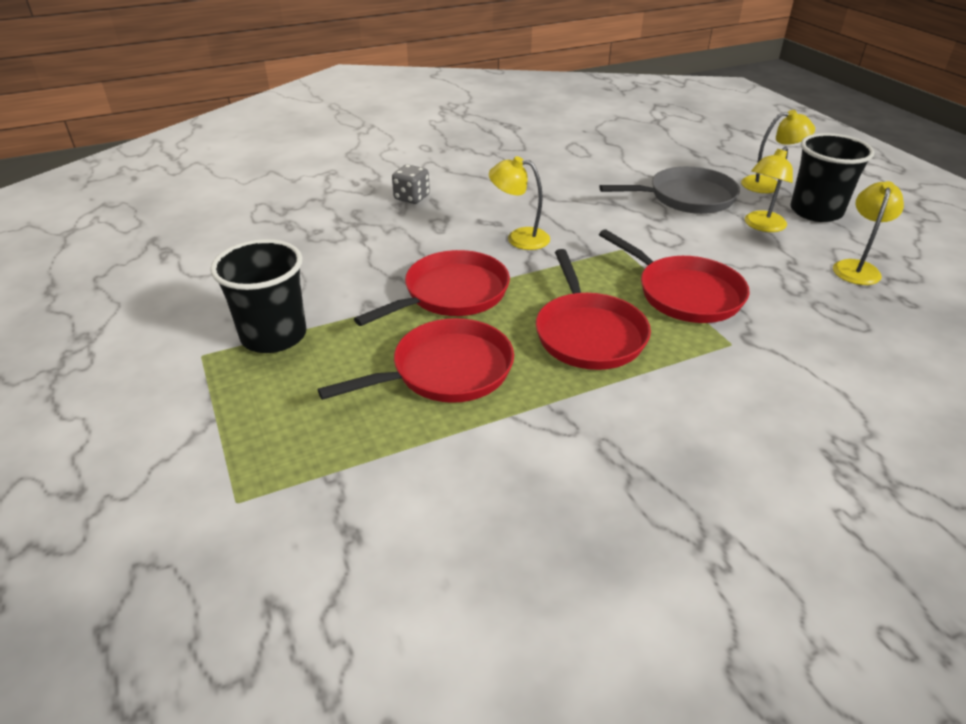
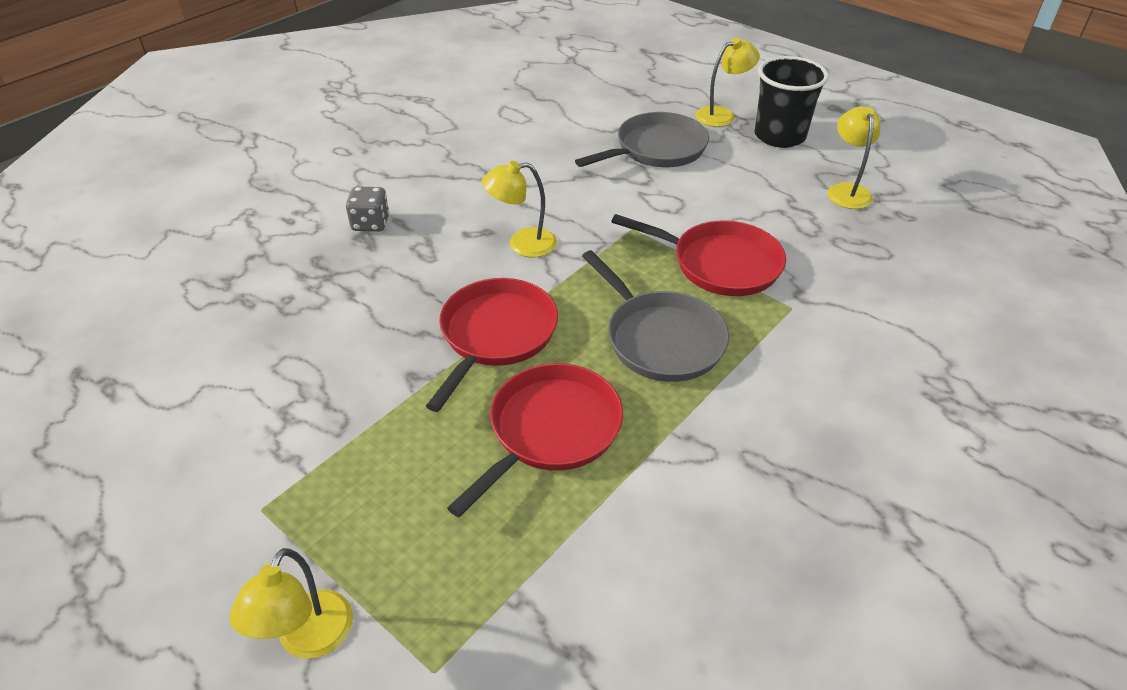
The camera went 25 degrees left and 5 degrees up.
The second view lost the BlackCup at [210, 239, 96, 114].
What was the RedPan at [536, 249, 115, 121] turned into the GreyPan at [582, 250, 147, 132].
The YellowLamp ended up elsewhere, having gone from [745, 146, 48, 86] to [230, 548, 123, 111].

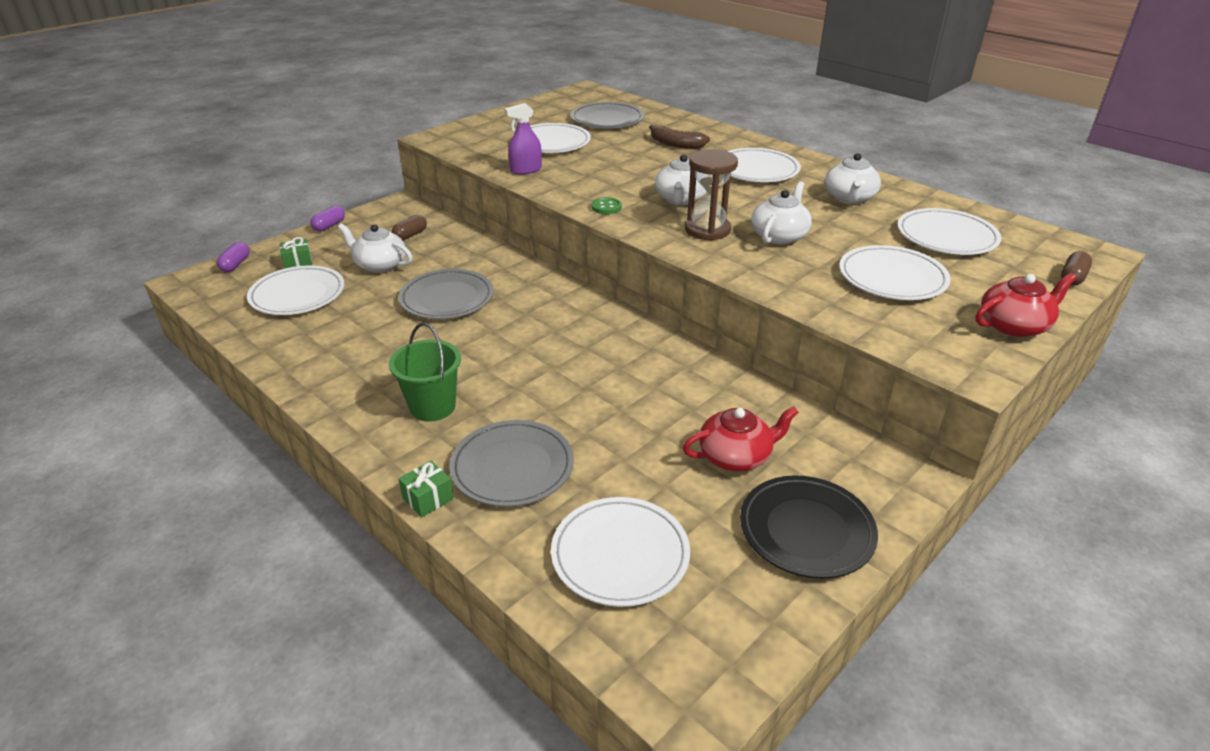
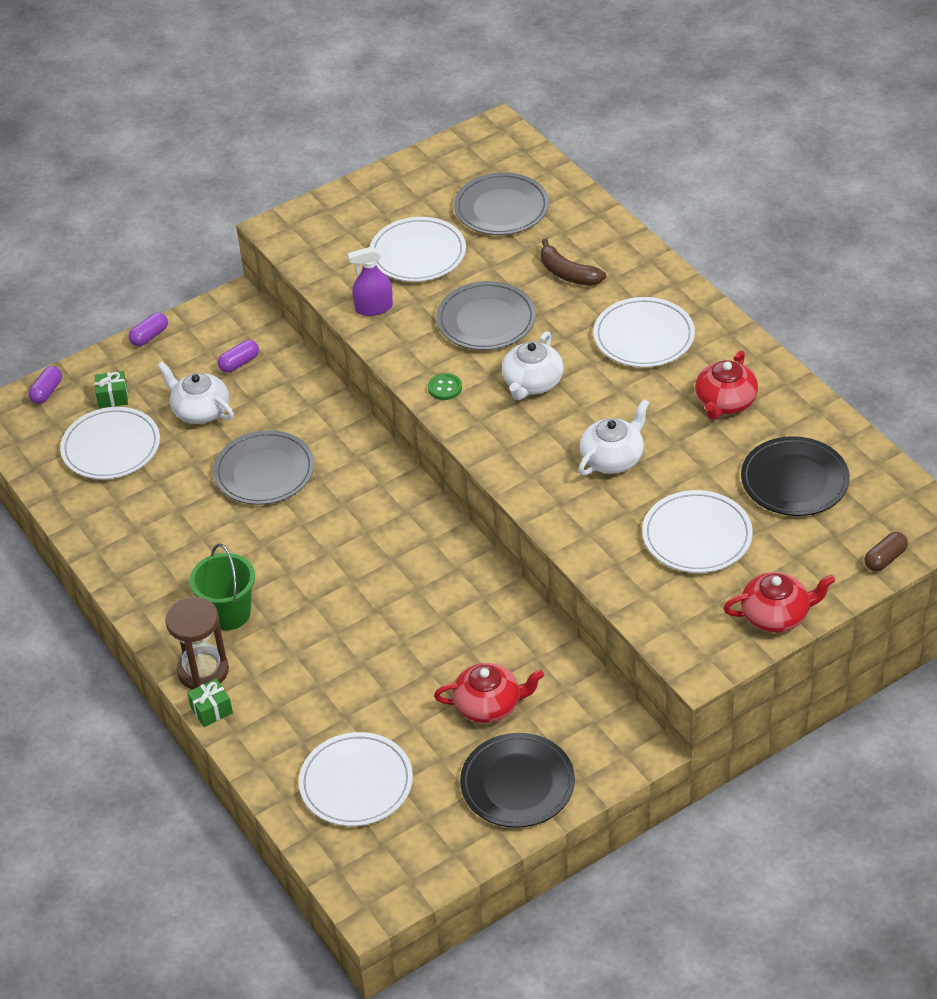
The camera went 15 degrees right and 10 degrees up.
What was the BrownCapsule at [392, 215, 35, 25] turned into the PurpleCapsule at [218, 340, 41, 33].
The GreyPlate ended up elsewhere, having gone from [449, 420, 125, 87] to [436, 281, 100, 69].
The BrownHourglass ended up elsewhere, having gone from [685, 149, 53, 92] to [165, 597, 64, 93].
What was the WhiteTeapot at [825, 153, 56, 51] turned into the RedTeapot at [695, 350, 63, 70].
What was the WhitePlate at [897, 208, 104, 47] turned into the BlackPlate at [741, 436, 109, 80].

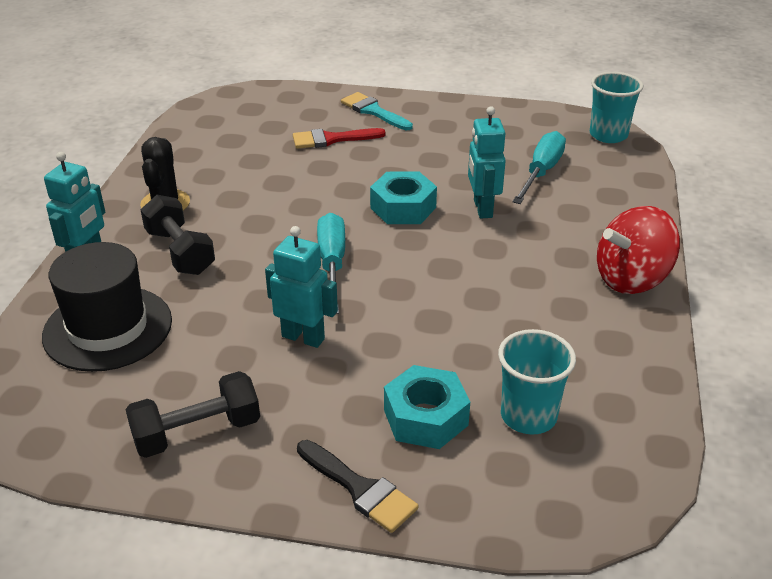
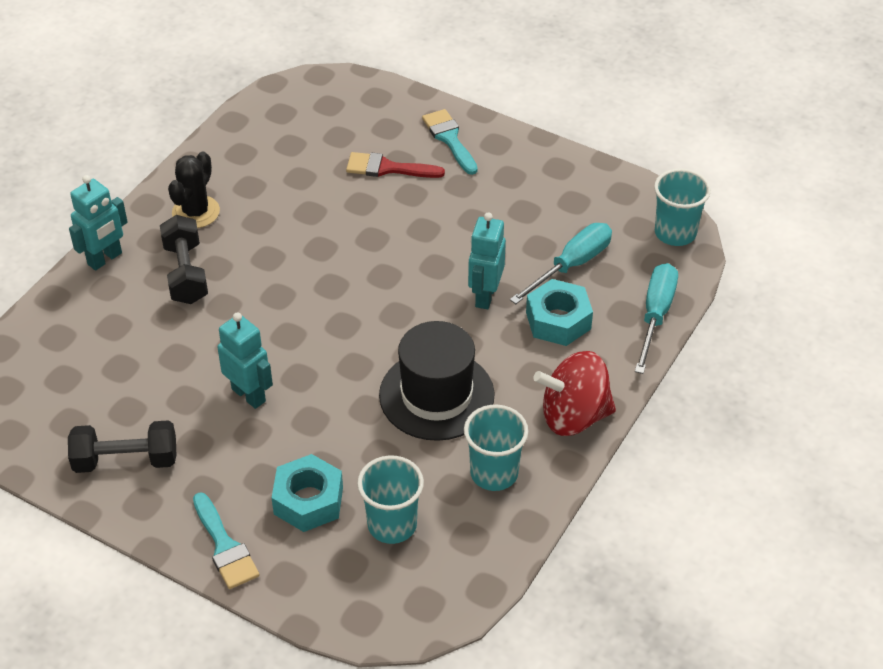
The camera went 20 degrees right and 10 degrees up.
The BlackHat ended up elsewhere, having gone from [42, 242, 130, 130] to [379, 321, 116, 120].
What was the BlackBrush at [297, 440, 122, 93] turned into the TurquoiseBrush at [193, 492, 66, 97].
The TurquoiseScrewdriver ended up elsewhere, having gone from [317, 213, 28, 101] to [635, 263, 43, 111].
The TurquoiseNut ended up elsewhere, having gone from [370, 171, 67, 53] to [526, 279, 67, 67].
The second view gained the TurquoiseCup at [464, 405, 64, 86].

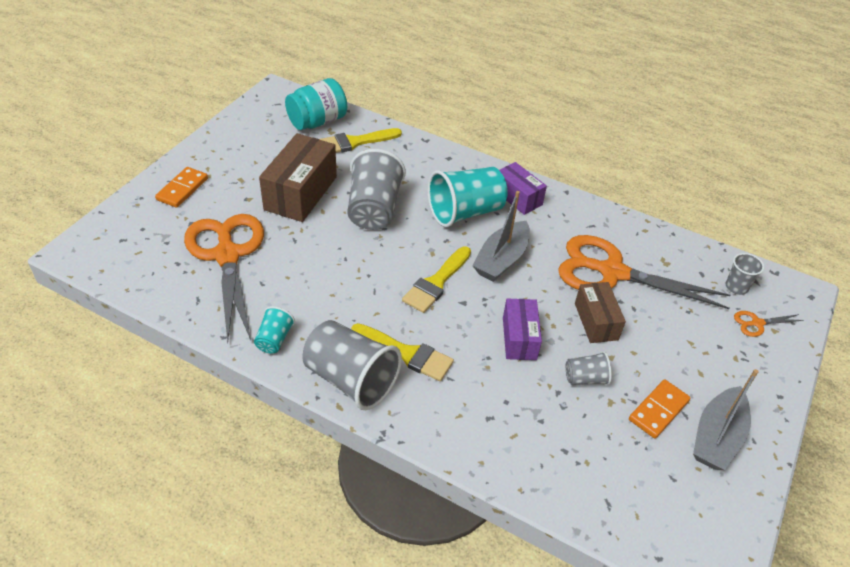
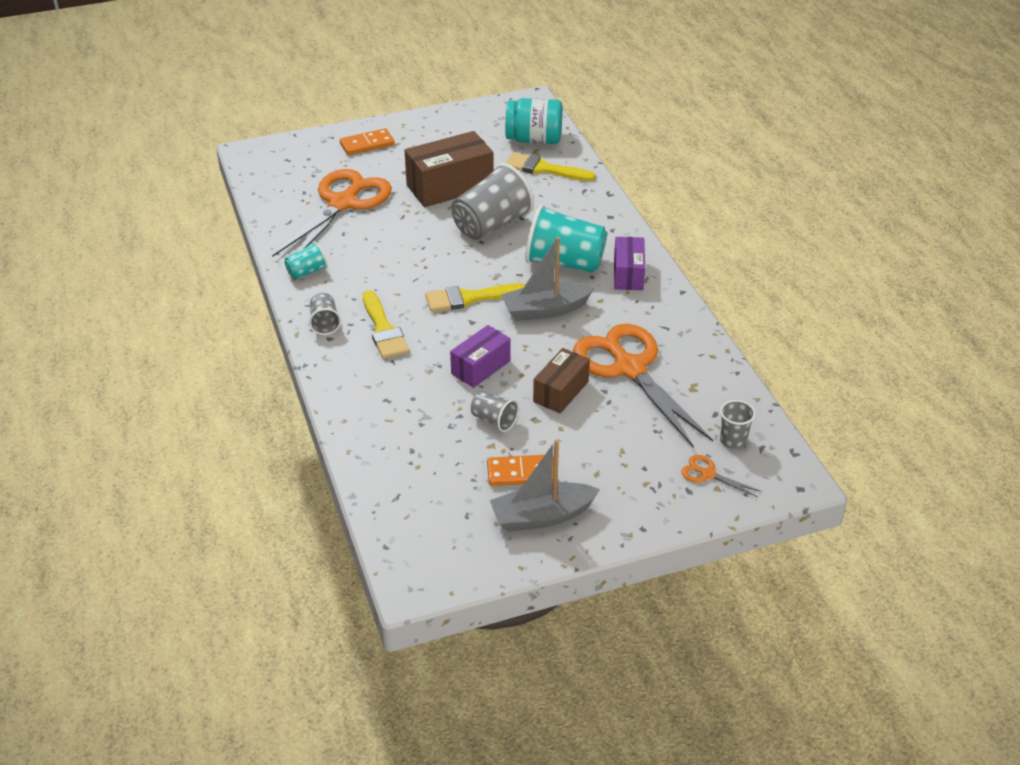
The camera went 45 degrees right and 5 degrees down.
The size of the GreyCup at [303, 320, 99, 90] changed by a factor of 0.50.

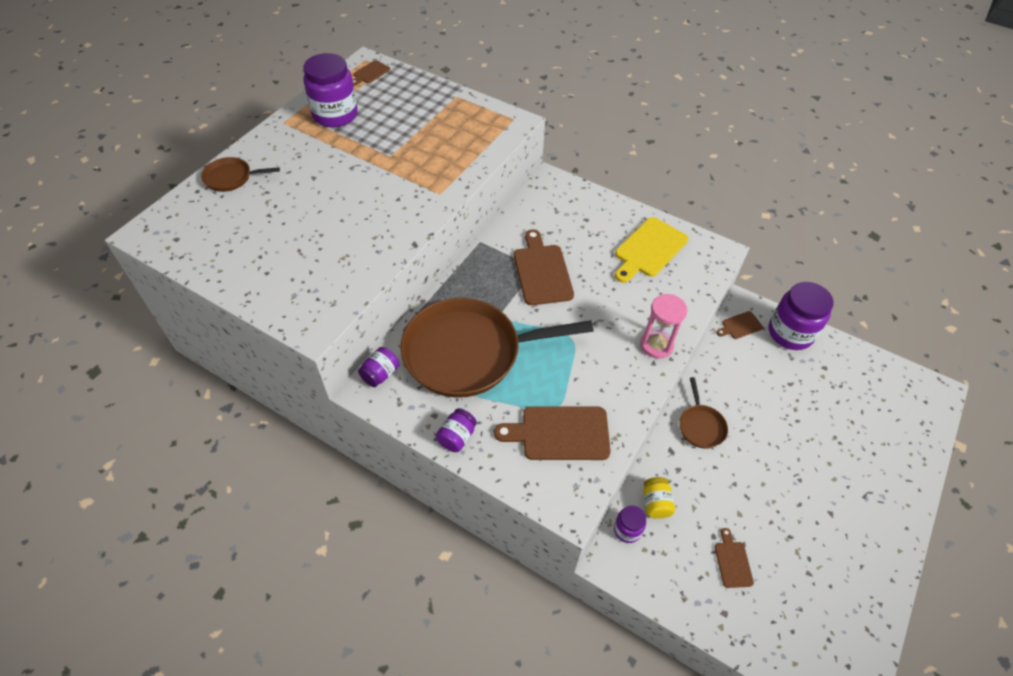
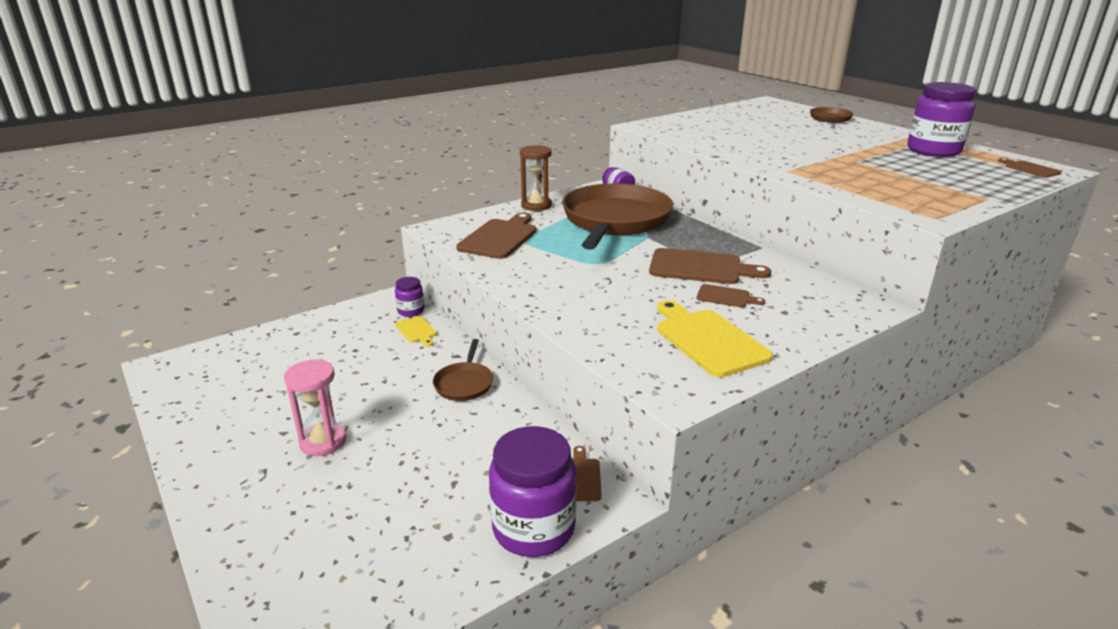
The camera went 115 degrees right and 25 degrees down.
Where the PurpleJar stood at [436, 408, 41, 44], the BrownHourglass came to stand at [520, 145, 32, 66].
The PinkHourglass ended up elsewhere, having gone from [640, 294, 47, 65] to [284, 359, 62, 97].
Where the YellowJar stood at [643, 477, 32, 42], the YellowCuttingBoard came to stand at [395, 316, 42, 30].
The BrownPan at [679, 377, 49, 72] ended up facing another way, 105 degrees counterclockwise from before.
The BrownCuttingBoard ended up elsewhere, having gone from [715, 528, 39, 60] to [697, 284, 68, 23].

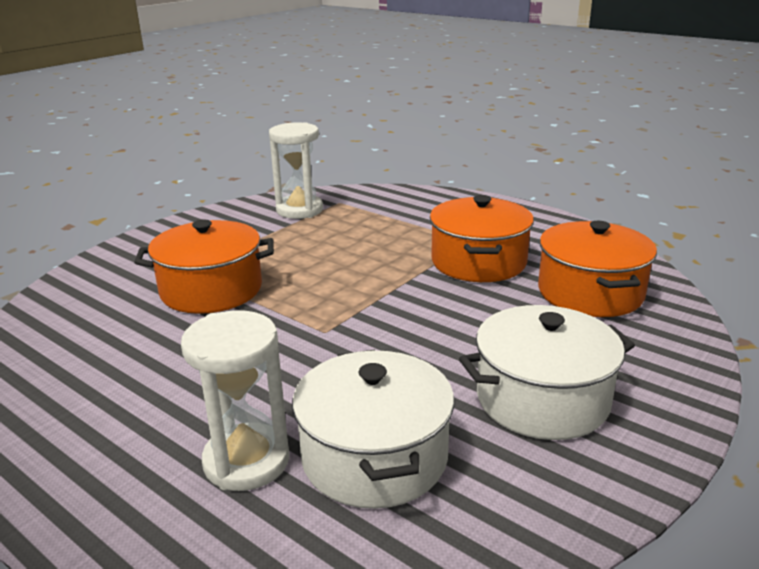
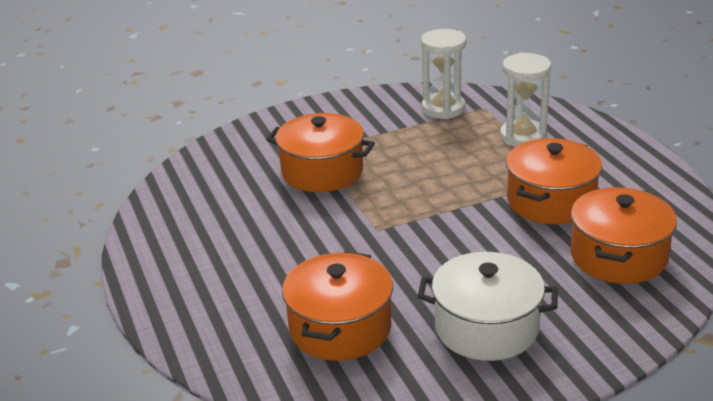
The camera went 30 degrees right and 5 degrees up.
The WhiteHourglass ended up elsewhere, having gone from [181, 311, 108, 180] to [500, 52, 51, 95].
What was the WhitePot at [292, 350, 162, 159] turned into the OrangePot at [282, 251, 111, 110].

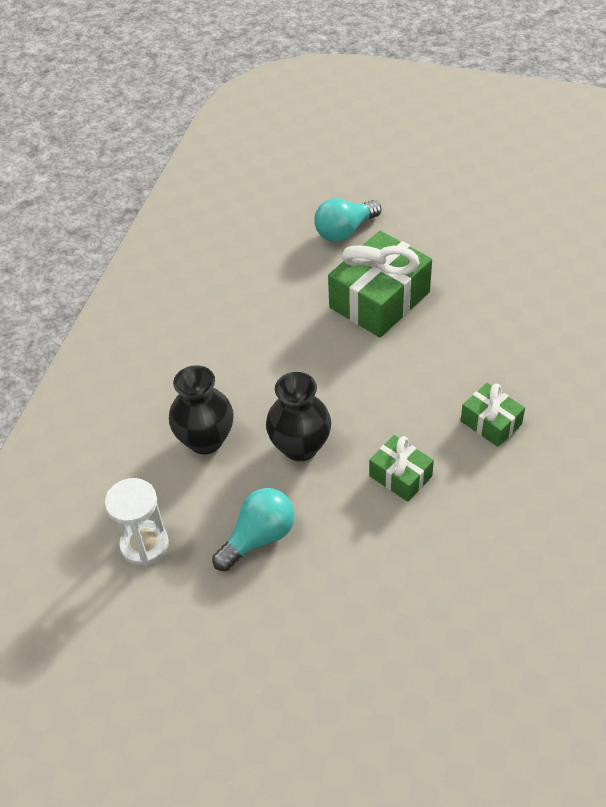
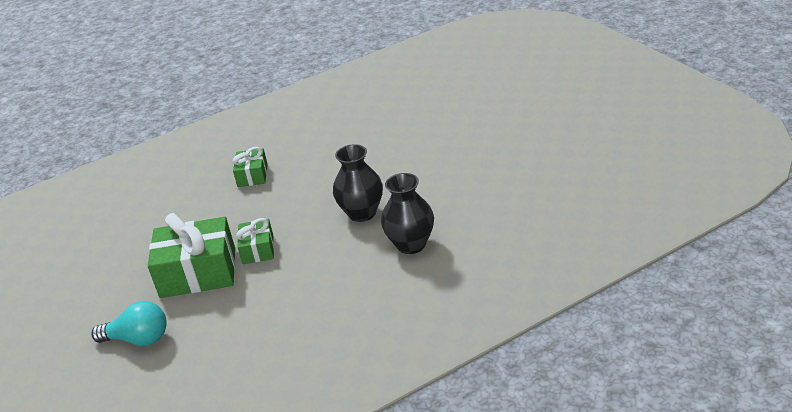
The camera went 135 degrees left and 15 degrees down.
The second view lost the WhiteHourglass at [105, 478, 64, 88].
The second view lost the TurquoiseLightBulb at [212, 488, 83, 83].
The GreenGift ended up elsewhere, having gone from [369, 435, 65, 67] to [236, 218, 38, 46].

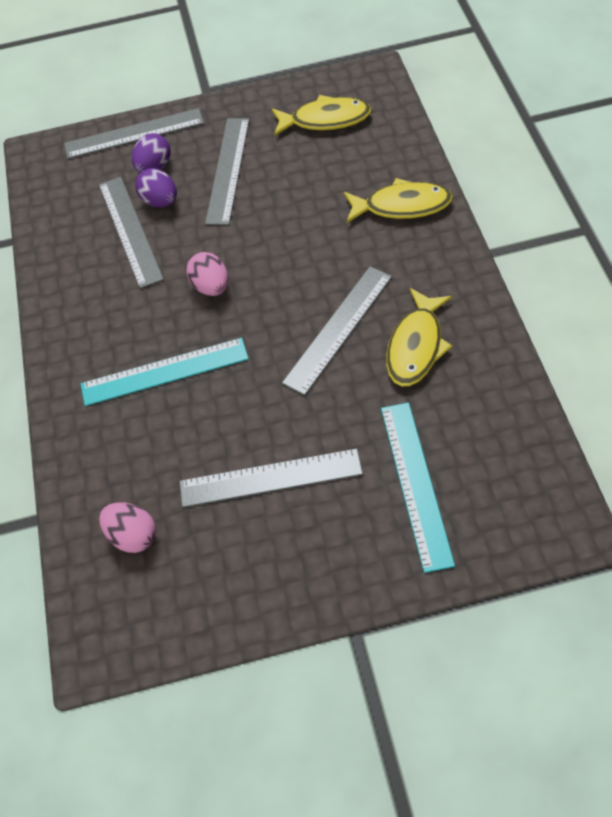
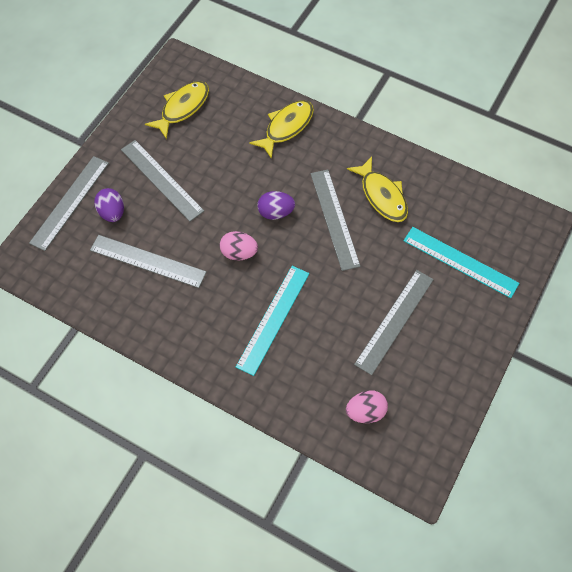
The camera went 55 degrees left and 5 degrees up.
The PurpleEgg ended up elsewhere, having gone from [135, 168, 42, 39] to [257, 191, 38, 29].

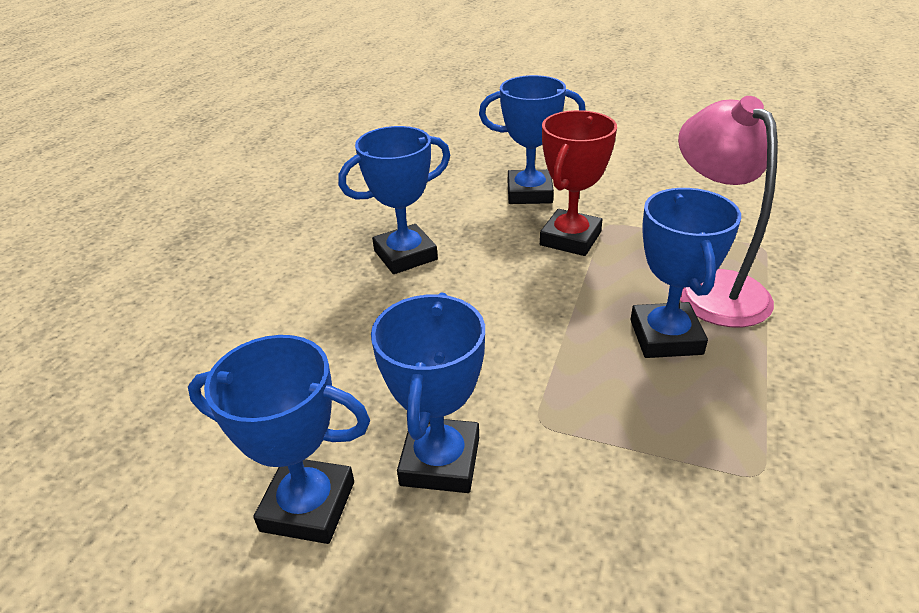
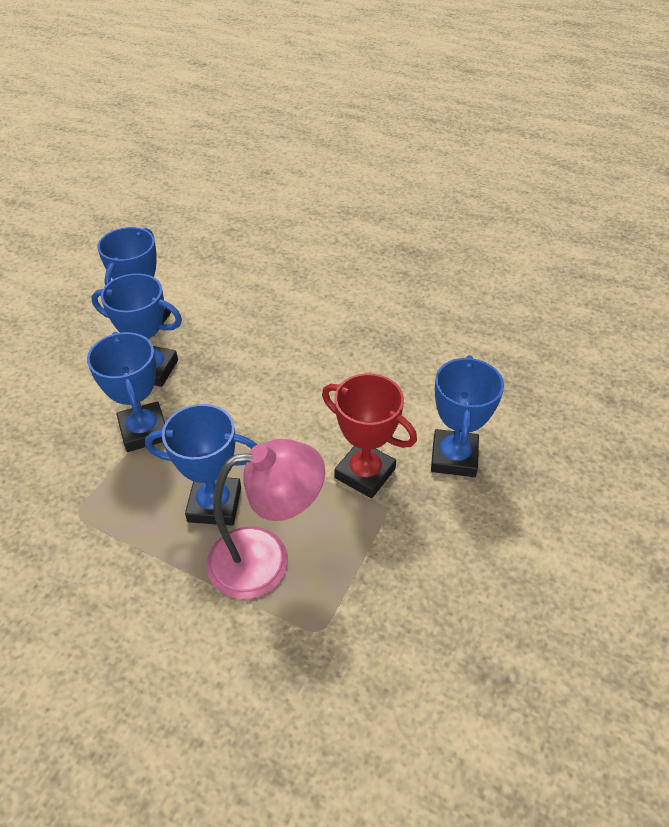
The camera went 95 degrees right and 10 degrees up.
The BlueTrophy ended up elsewhere, having gone from [338, 126, 112, 148] to [87, 332, 78, 120].

